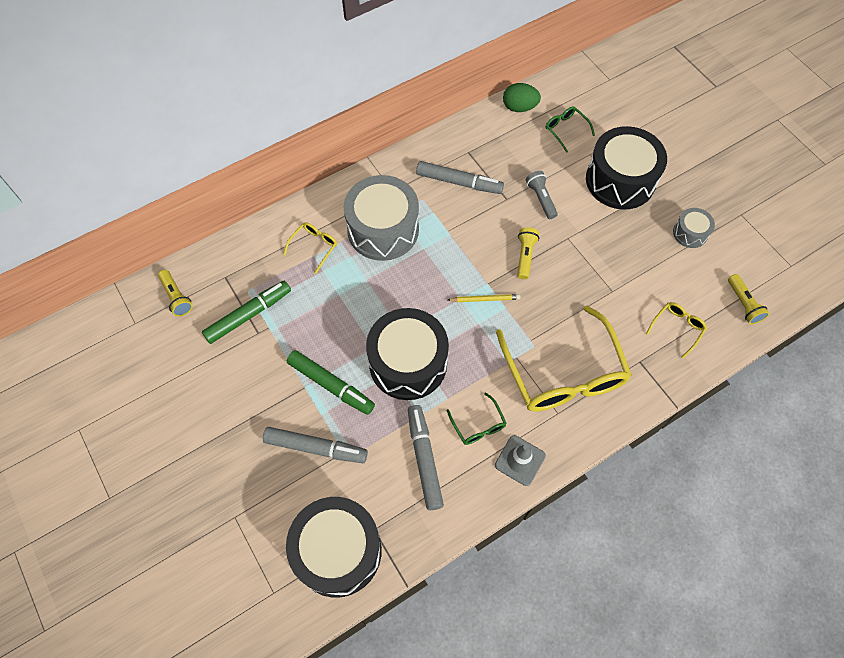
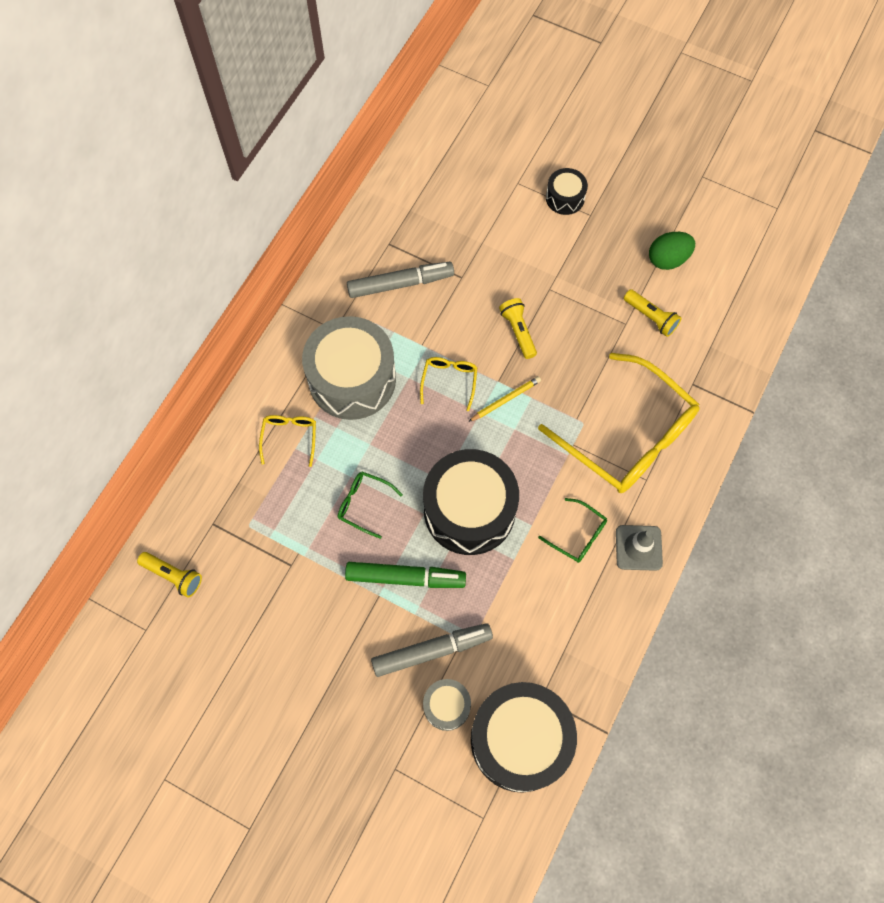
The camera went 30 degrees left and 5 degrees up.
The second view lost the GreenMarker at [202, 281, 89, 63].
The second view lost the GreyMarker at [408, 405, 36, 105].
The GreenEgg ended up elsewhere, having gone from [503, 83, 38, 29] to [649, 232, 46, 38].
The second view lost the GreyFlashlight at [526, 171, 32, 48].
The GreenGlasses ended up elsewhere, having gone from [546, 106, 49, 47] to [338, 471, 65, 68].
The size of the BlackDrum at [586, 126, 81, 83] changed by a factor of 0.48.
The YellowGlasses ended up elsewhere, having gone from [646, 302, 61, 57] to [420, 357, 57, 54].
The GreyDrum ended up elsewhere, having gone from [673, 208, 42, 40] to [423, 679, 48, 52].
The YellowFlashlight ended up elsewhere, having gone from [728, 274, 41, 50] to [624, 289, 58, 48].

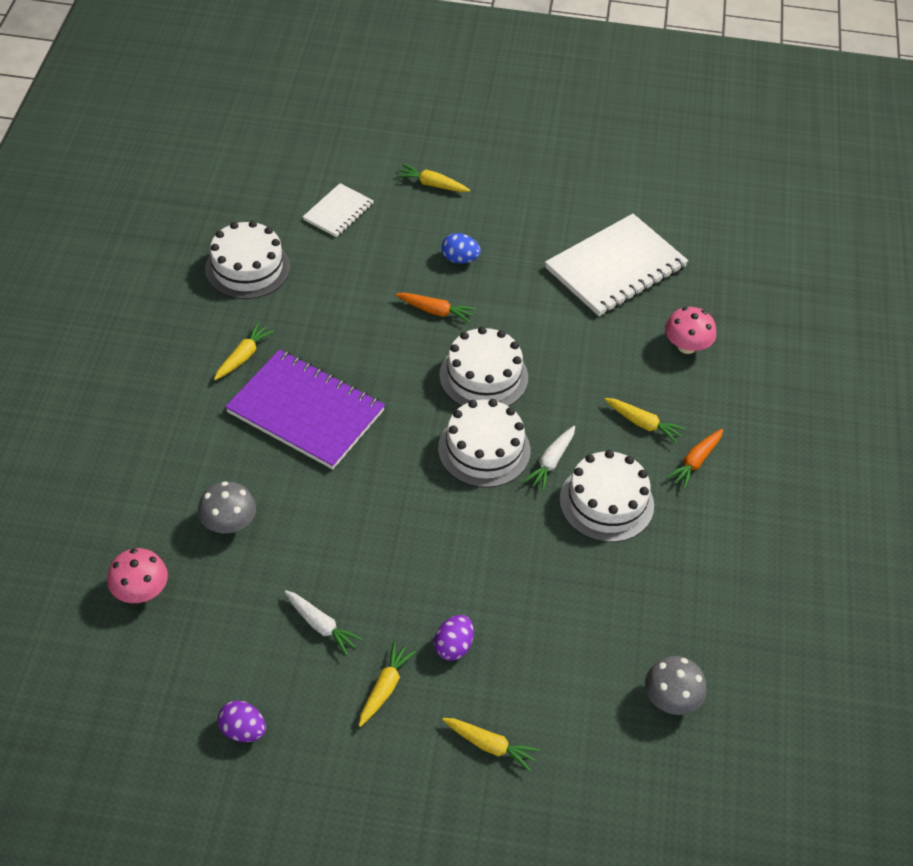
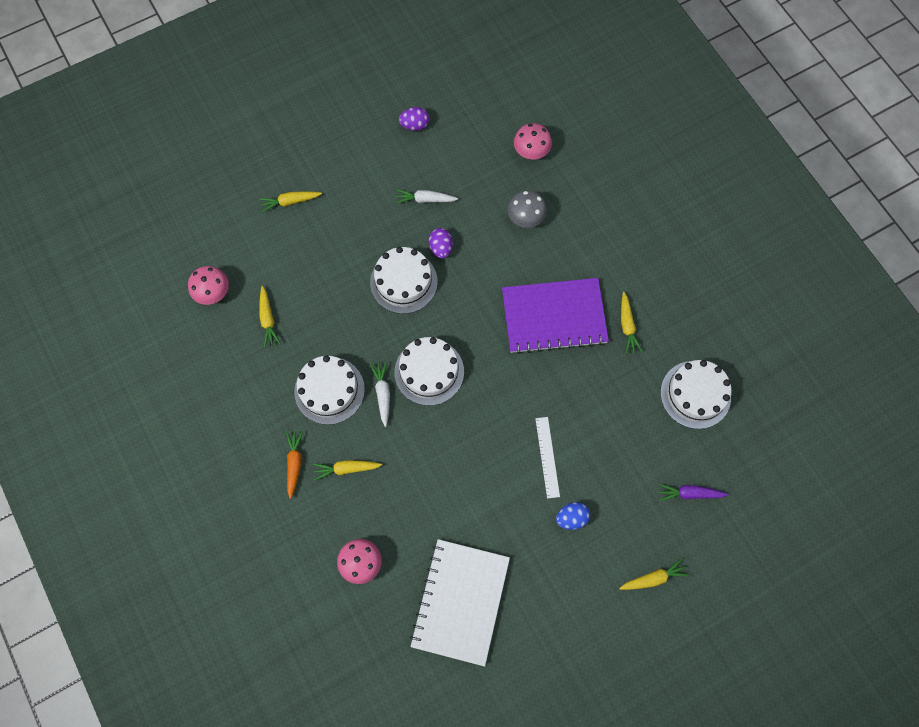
The camera went 145 degrees right and 20 degrees up.
Where the WhiteNotebook stood at [303, 183, 71, 54], the PurpleCarrot came to stand at [658, 484, 71, 17].
The YellowCarrot ended up elsewhere, having gone from [359, 641, 57, 86] to [259, 286, 22, 61].
Where the OrangeCarrot stood at [396, 293, 80, 30], the WhiteRuler came to stand at [535, 417, 25, 82].
The PurpleEgg ended up elsewhere, having gone from [434, 615, 40, 46] to [429, 228, 24, 30].
The WhiteCake ended up elsewhere, having gone from [439, 327, 89, 79] to [370, 247, 68, 67].
What was the GreyMushroom at [645, 656, 62, 59] turned into the PinkMushroom at [188, 266, 41, 39].

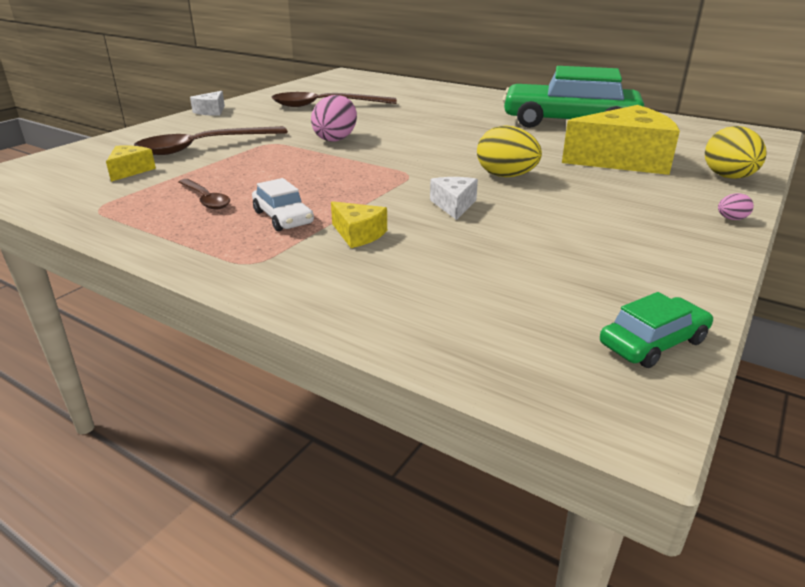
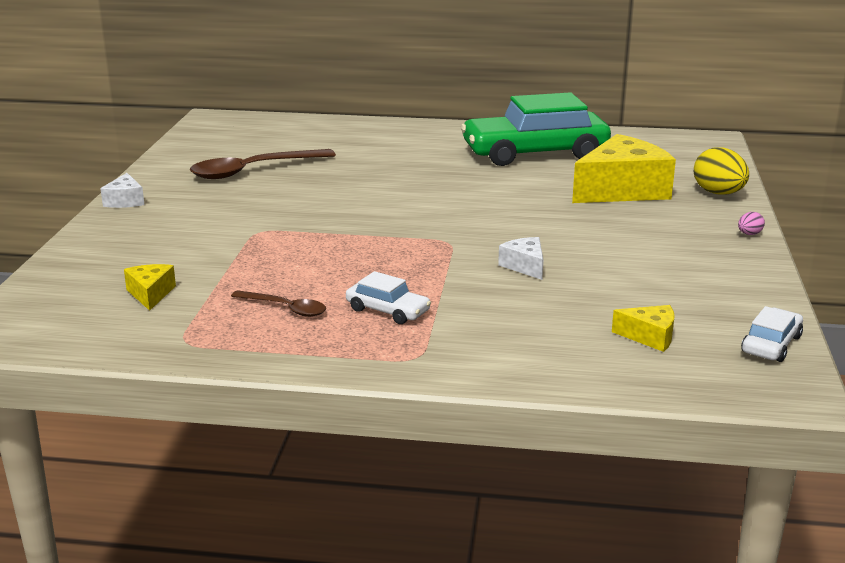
The camera went 25 degrees left and 5 degrees down.
The second view lost the BrownSpoon at [134, 126, 154, 29].
The second view lost the PinkEgg at [311, 95, 46, 47].
The YellowCheese ended up elsewhere, having gone from [331, 201, 56, 47] to [612, 305, 63, 47].
The second view lost the YellowEgg at [477, 125, 65, 52].
What was the GreenCar at [600, 292, 113, 76] turned into the WhiteCar at [741, 306, 62, 56].

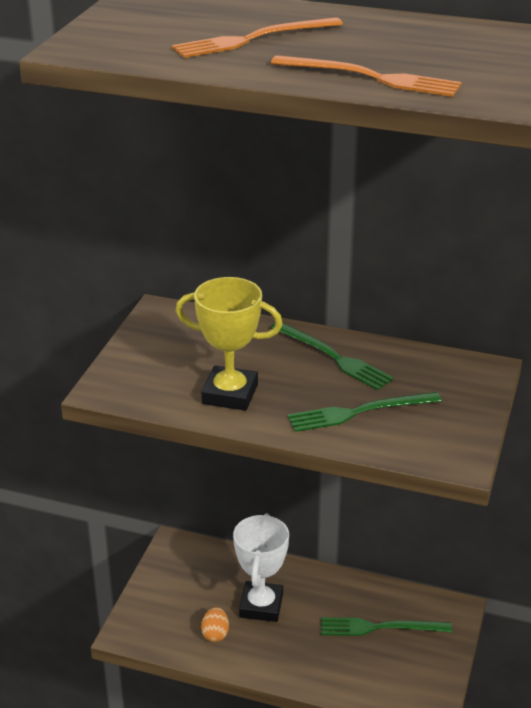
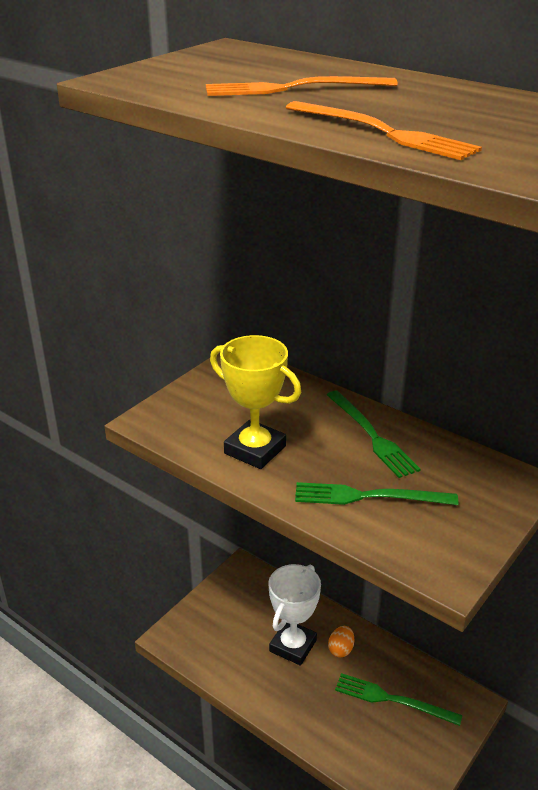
The camera went 20 degrees right and 0 degrees up.
The OrangeEgg ended up elsewhere, having gone from [201, 607, 28, 35] to [328, 626, 26, 32].

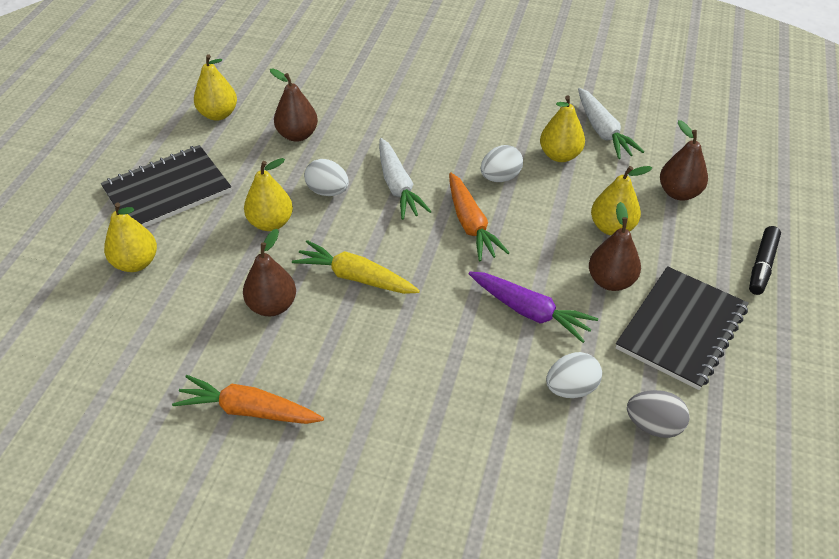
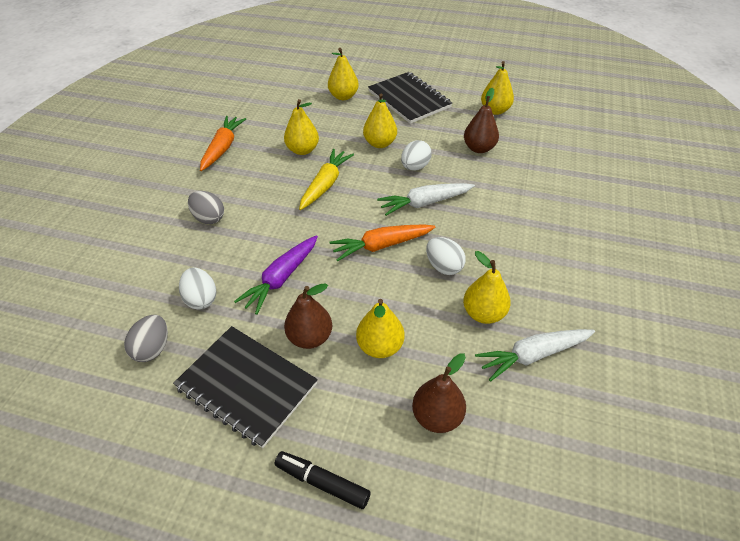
The camera went 90 degrees right and 0 degrees up.
What was the BrownPear at [243, 229, 53, 87] turned into the YellowPear at [284, 99, 35, 56].
The second view gained the GreyEgg at [188, 191, 36, 33].

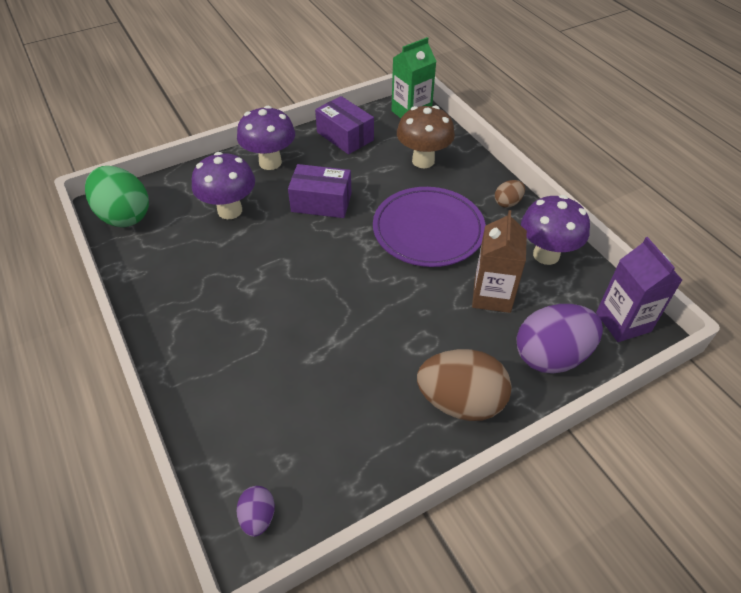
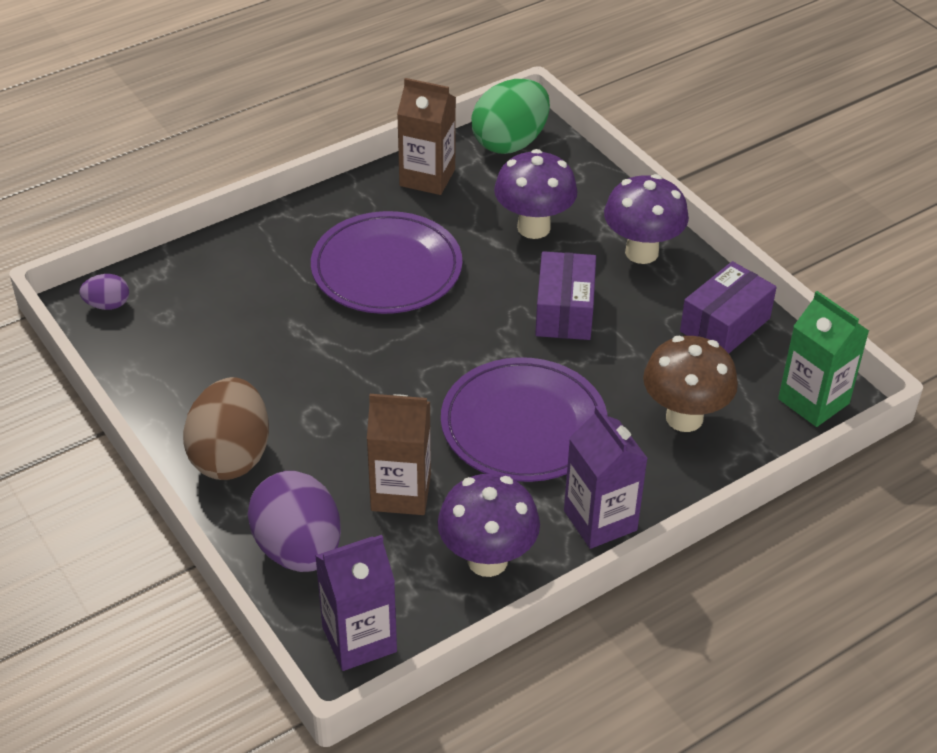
The camera went 85 degrees right and 5 degrees down.
Where the BrownEgg stood at [495, 180, 30, 28], the PurpleCarton came to stand at [564, 406, 84, 143].
The second view gained the PurplePlate at [311, 211, 151, 103].
The second view gained the BrownCarton at [397, 78, 59, 117].

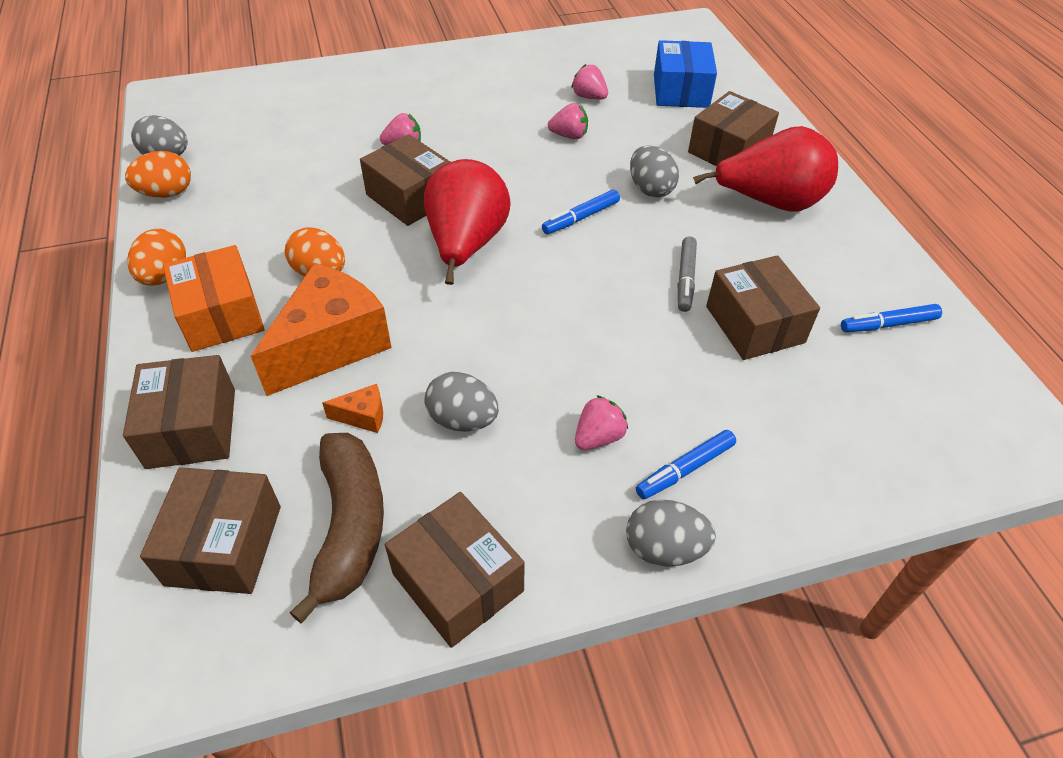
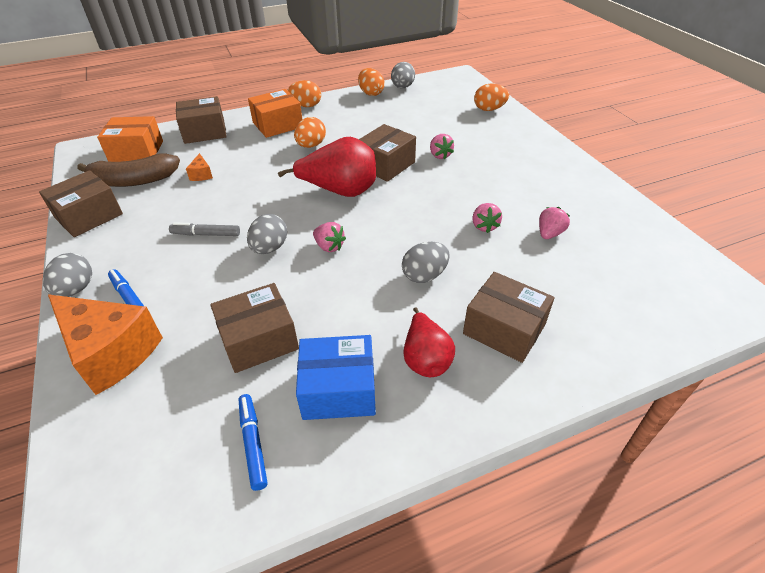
The camera went 85 degrees right and 5 degrees down.
What was the BrownBox at [140, 467, 141, 127] turned into the OrangeBox at [97, 116, 66, 46].
The OrangeCheese ended up elsewhere, having gone from [251, 263, 141, 133] to [48, 294, 115, 101].
The GreyEgg ended up elsewhere, having gone from [424, 372, 75, 60] to [247, 214, 40, 40].
The second view lost the BlueMarker at [542, 189, 78, 45].
The PinkStrawberry ended up elsewhere, having gone from [575, 395, 53, 55] to [313, 222, 33, 30].
The BlueBox ended up elsewhere, having gone from [654, 40, 63, 68] to [296, 335, 80, 85].
The GreyMarker ended up elsewhere, having gone from [678, 236, 19, 76] to [169, 222, 71, 14].
The size of the RedPear at [693, 126, 145, 86] changed by a factor of 0.63.
The second view gained the OrangeEgg at [474, 83, 35, 28].

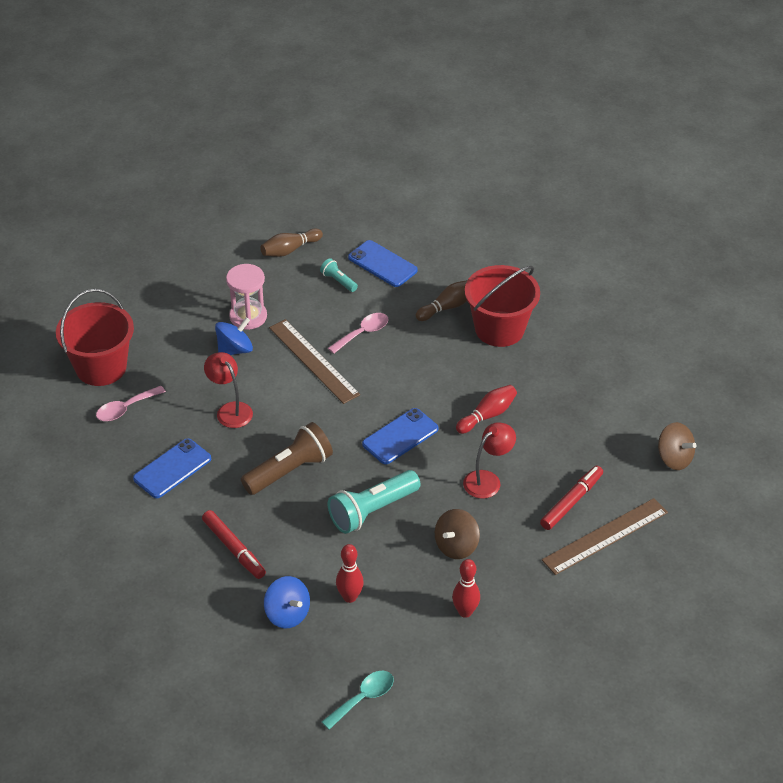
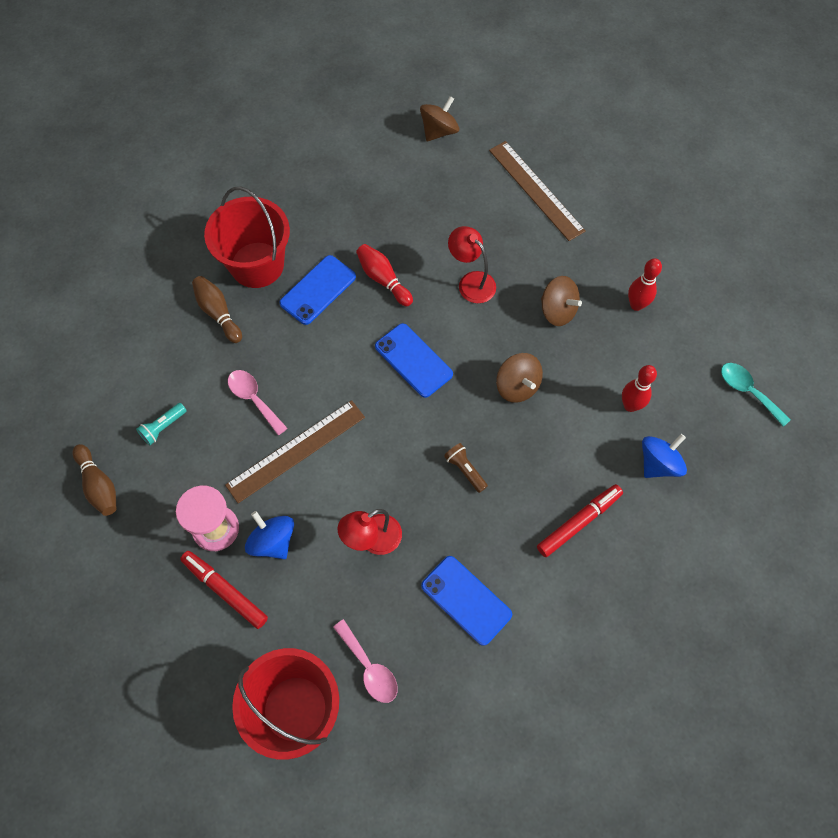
The camera went 90 degrees left and 20 degrees up.
The size of the BrownFlashlight at [241, 422, 92, 73] changed by a factor of 0.50.
Where the TurquoiseFlashlight stood at [328, 470, 92, 64], the BrownSpinningTop came to stand at [496, 353, 47, 50].
The BluePhone ended up elsewhere, having gone from [348, 240, 70, 47] to [279, 255, 77, 70].
The RedMarker ended up elsewhere, having gone from [540, 466, 63, 64] to [180, 551, 88, 78].

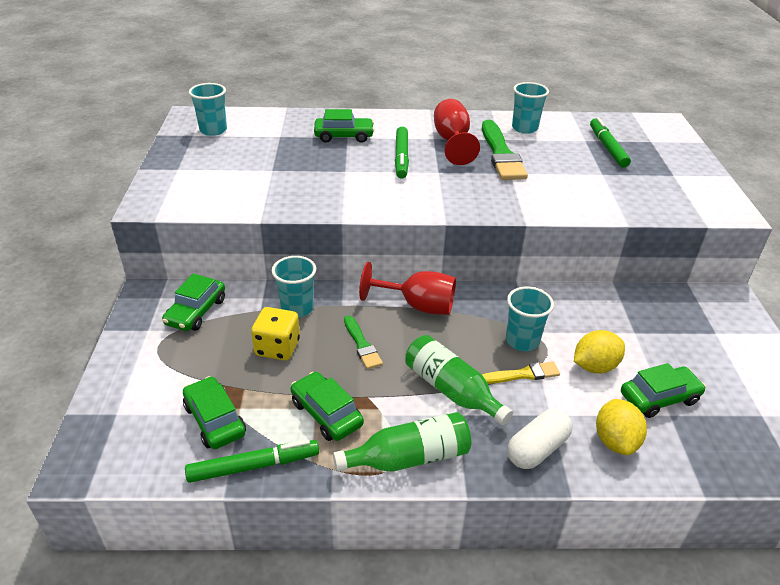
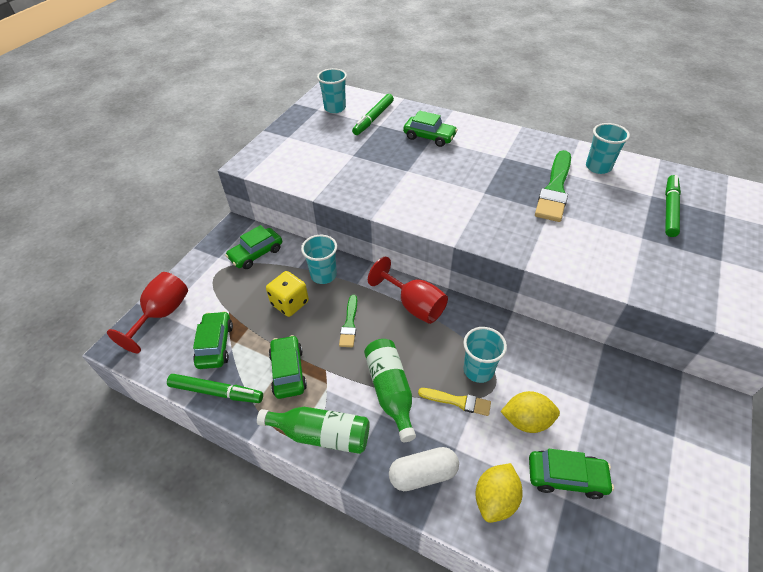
The camera went 30 degrees right and 10 degrees up.
The GreenMarker ended up elsewhere, having gone from [395, 127, 14, 52] to [352, 94, 42, 41].
The RedGoblet ended up elsewhere, having gone from [434, 99, 46, 66] to [107, 272, 81, 81].

